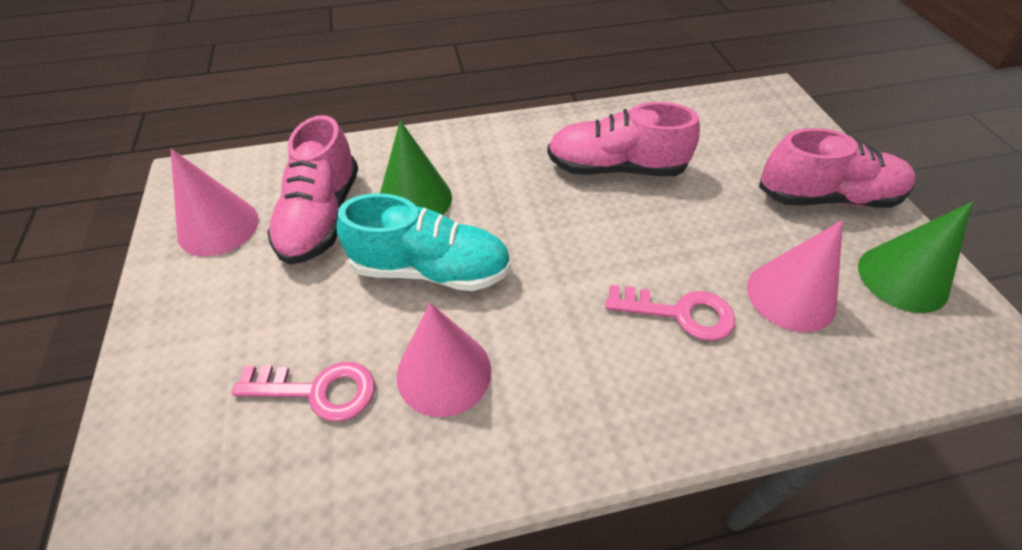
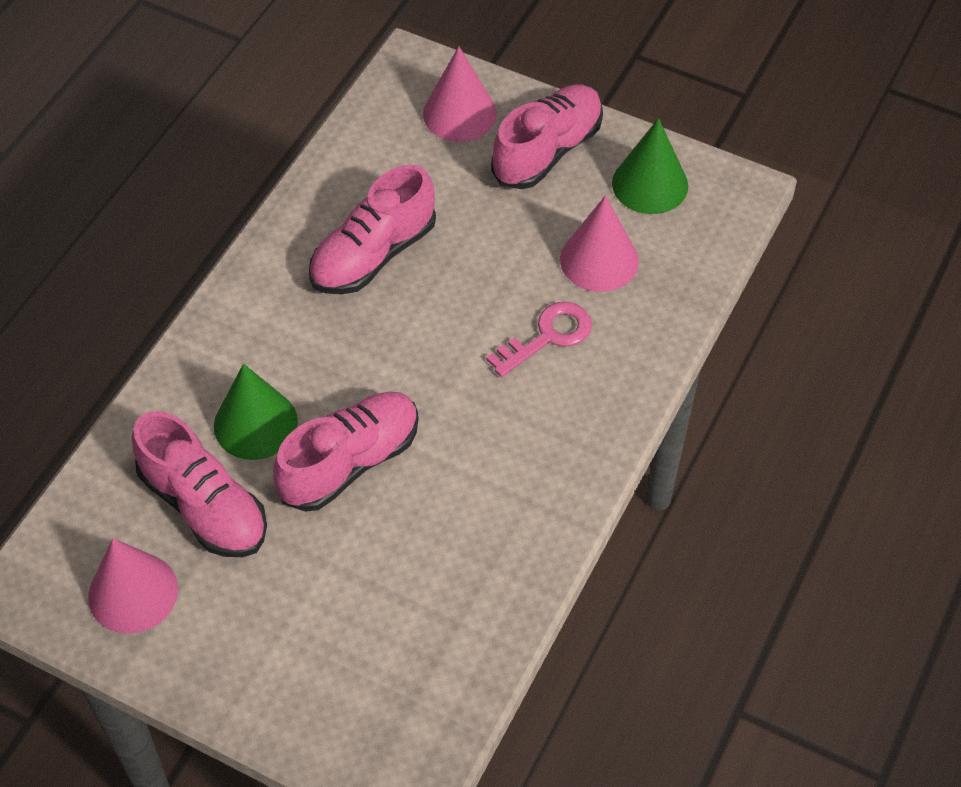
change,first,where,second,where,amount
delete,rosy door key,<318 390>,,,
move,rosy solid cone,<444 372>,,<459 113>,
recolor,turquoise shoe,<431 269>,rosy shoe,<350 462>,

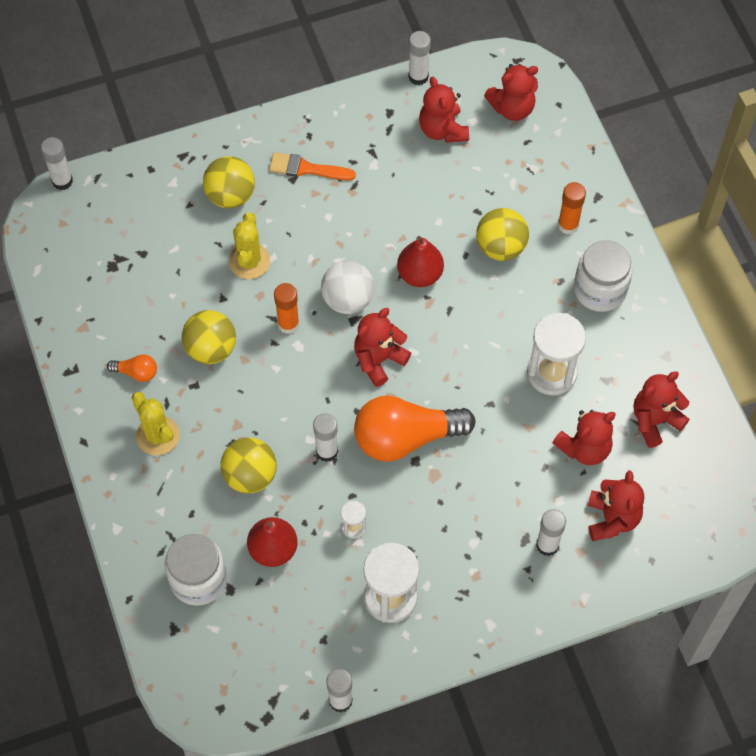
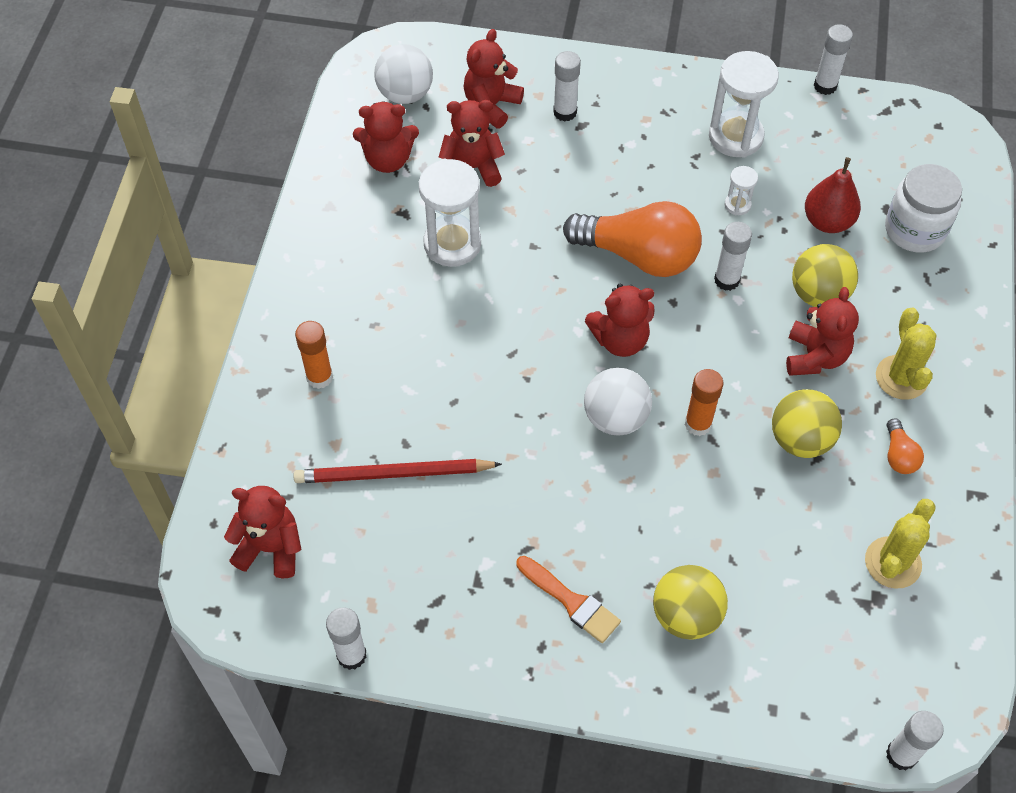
change,first,where,second,where,amount
delete,red toy pear,<420 274>,,,
delete,yellow sphere,<500 247>,,,
delete,pure white jar,<600 290>,,,
insert,,,red lead pencil,<393 474>,
insert,,,pure white sphere,<405 94>,
move,yellow prickly plant,<249 261>,,<892 563>,
move,red teddy,<442 130>,,<815 356>,
rotate,orange-coloured bulb,<136 372>,,<898 455>,135 degrees counterclockwise

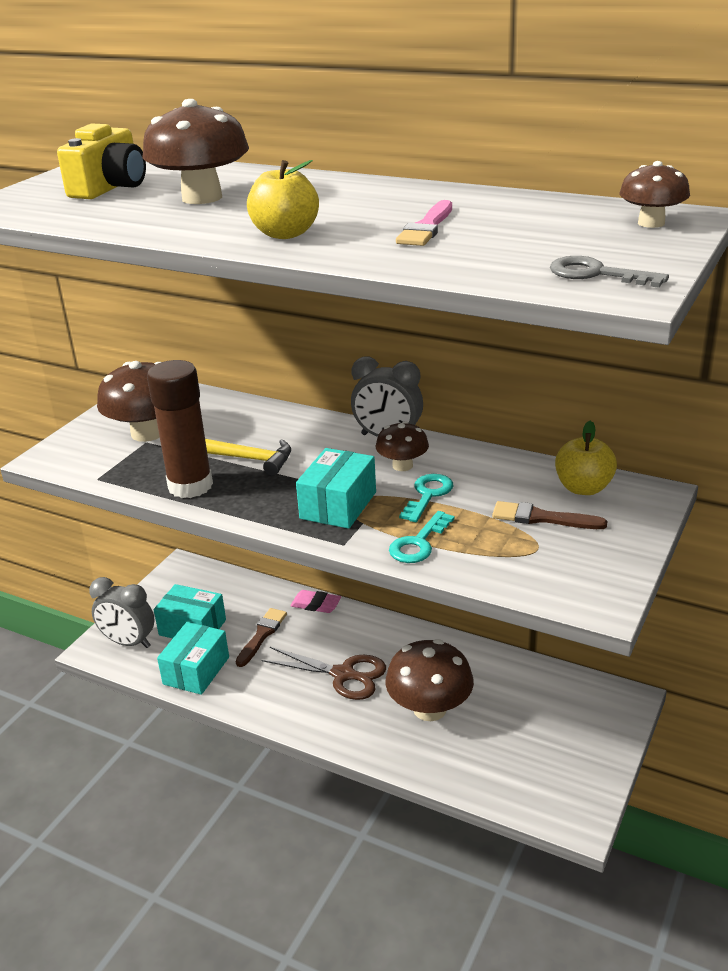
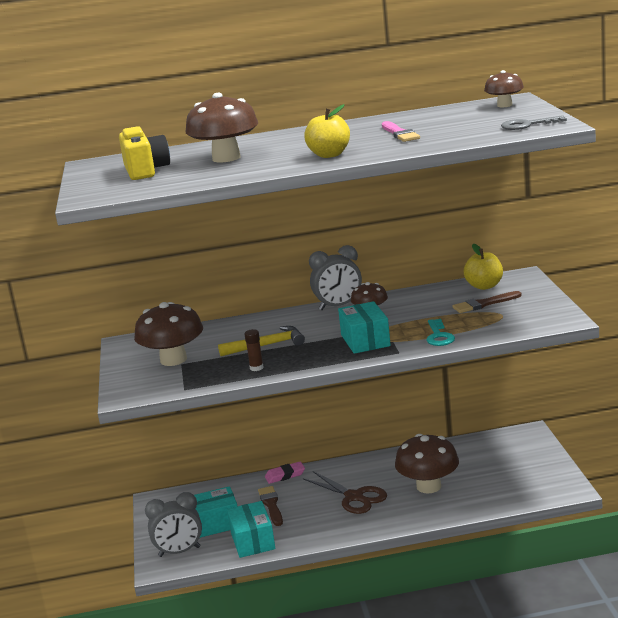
change,first,where,second,where,amount
delete,turquoise door key,<428 495>,,,
rotate,dark brown shears,<343 674>,,<354 497>,60 degrees clockwise
resize,dark brown glue,<190 486>,,<256 368>,x0.41

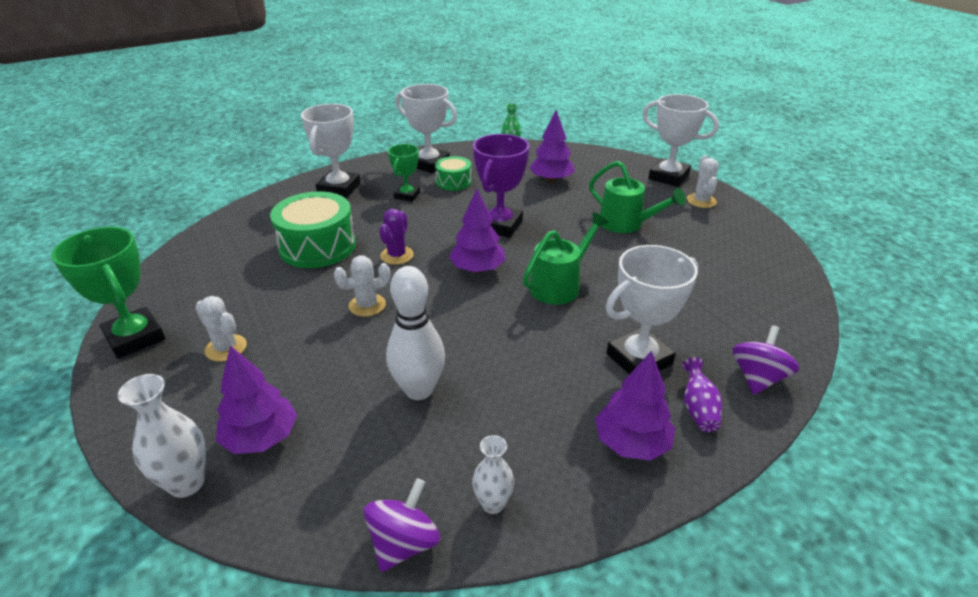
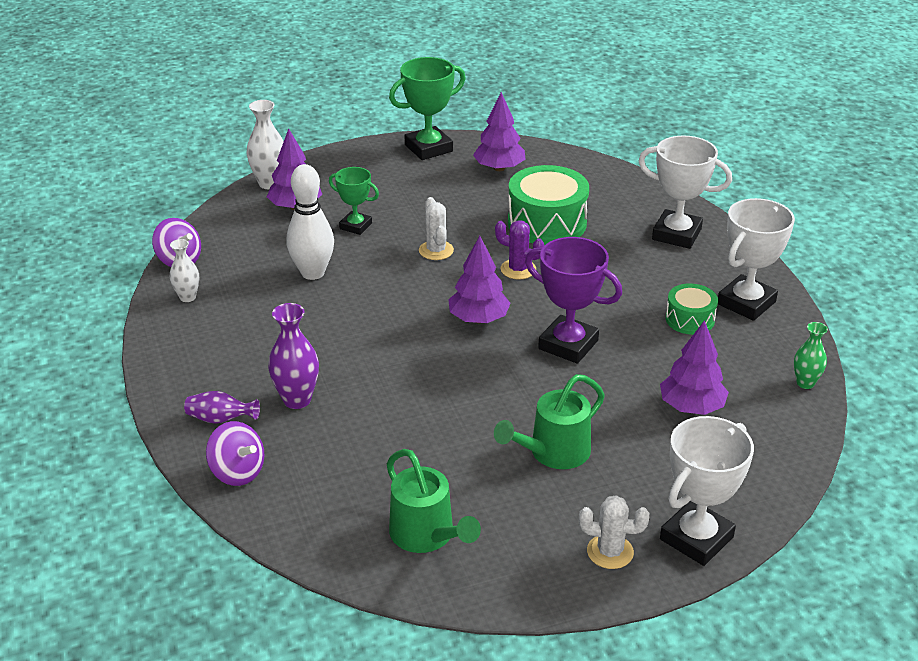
change,first,where,second,where,amount
delete,pure white prickly plant,<226 348>,,,
move,green trophy,<407 195>,,<355 226>,
move,green watering pot,<560 285>,,<427 536>,
move,royal purple toy tree,<631 443>,,<499 168>,
replace,pure white trophy,<639 359>,royal purple vase,<297 400>,

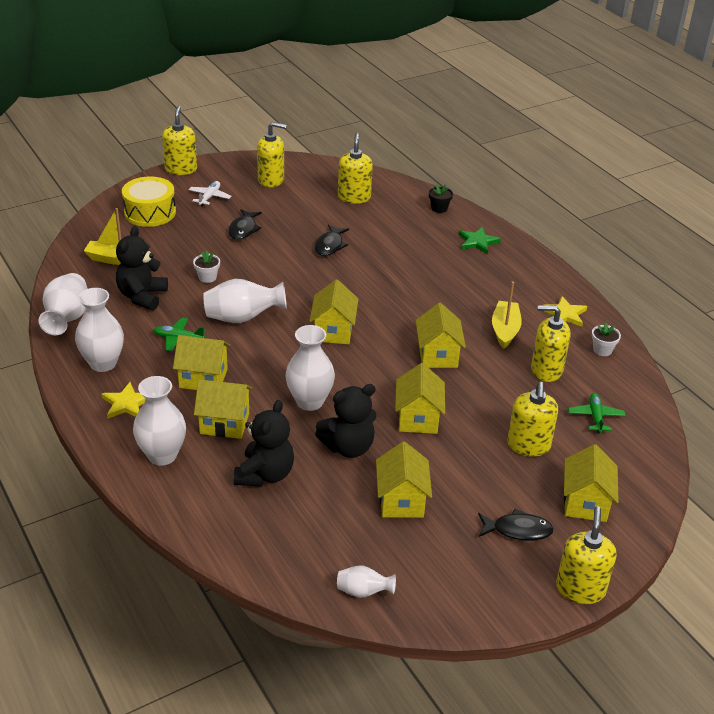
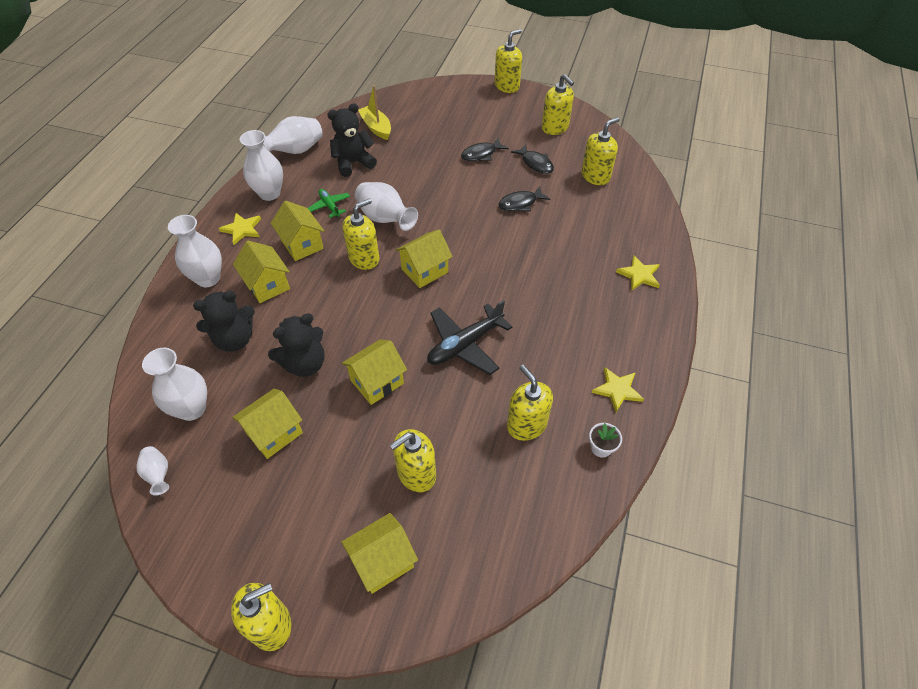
change,first,where,second,where,amount
delete,yellow snare drum,<150 212>,,,
delete,pure white aeroplane,<209 197>,,,
delete,pure white flower pot,<207 277>,,,
delete,jet-black flower pot,<439 208>,,,
delete,yellow toy boat,<505 330>,,,
delete,green aeroplane,<595 417>,,,
insert,,,yellow soap pump,<364 258>,
move,pure white vase,<309 401>,,<192 409>,
move,jet-black fish figure,<518 530>,,<535 163>,
replace,yellow toy house,<438 355>,jet-black aeroplane,<465 345>,
recolor,green star,<478 242>,yellow star,<639 275>,
rotate,jet-black teddy,<348 447>,,<305 364>,60 degrees counterclockwise

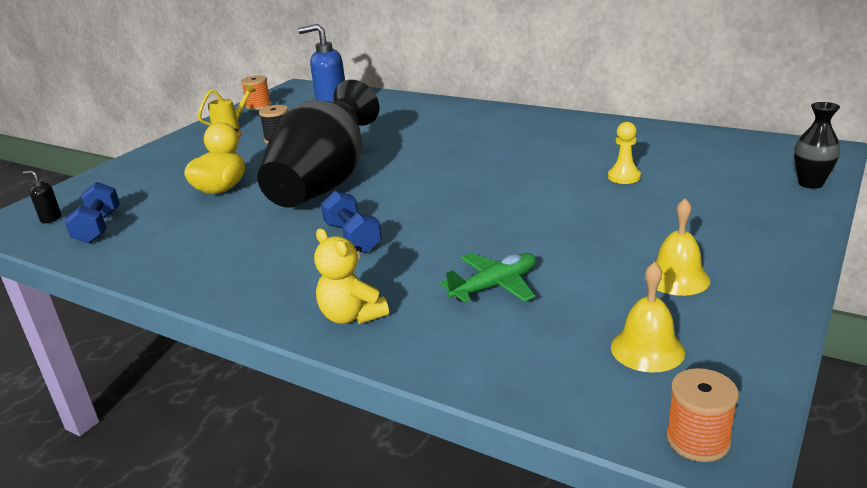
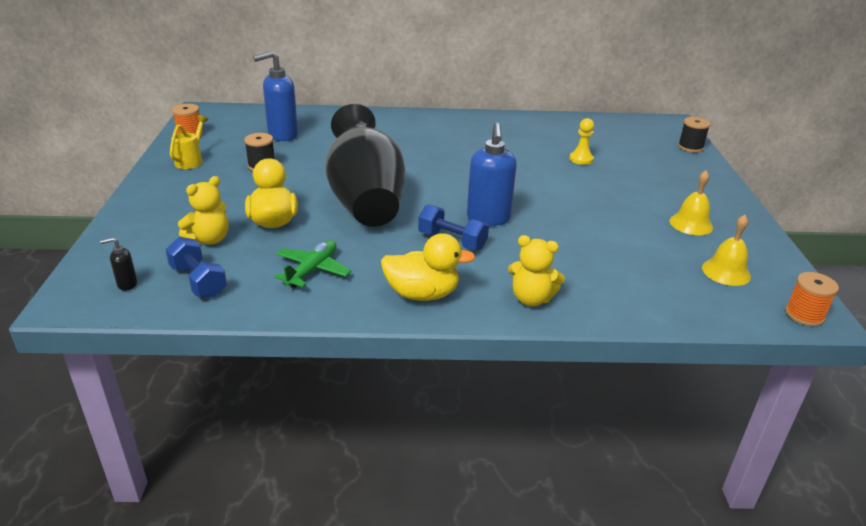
change,first,where,second,where,amount
insert,,,yellow teddy,<209 239>,
insert,,,yellow duck,<422 294>,
insert,,,blue soap pump,<488 218>,
move,green aeroplane,<495 286>,,<313 270>,
replace,jet-black vase,<810 183>,jet-black reel of thread,<690 147>,

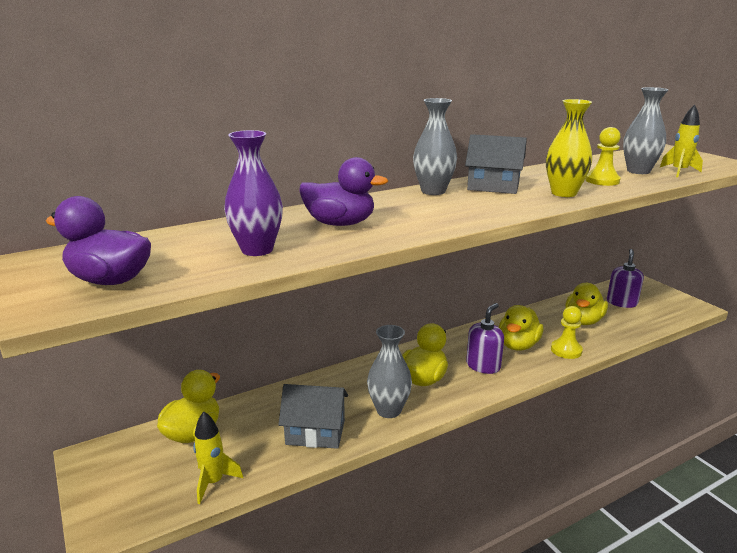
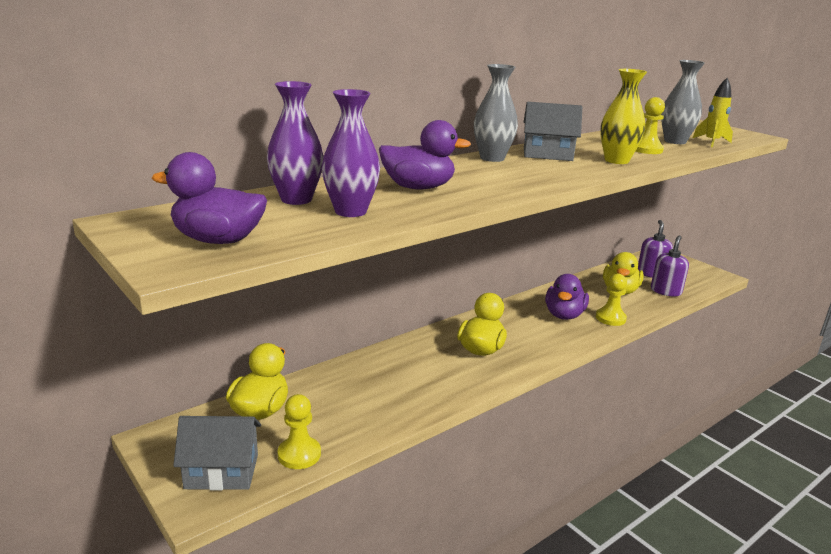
change,first,where,second,where,amount
delete,gray vase,<389 410>,,,
insert,,,royal purple vase,<296 199>,
move,gray toy house,<315 432>,,<221 471>,
move,royal purple soap pump,<483 366>,,<666 291>,
replace,yellow rocket,<213 482>,yellow pawn,<299 454>,
recolor,yellow duck,<518 345>,royal purple duck,<564 315>,

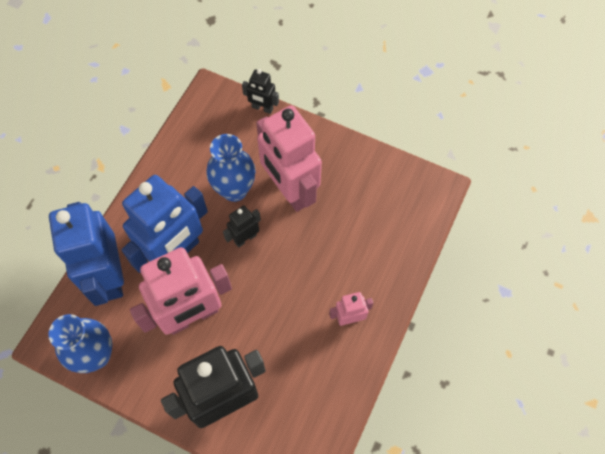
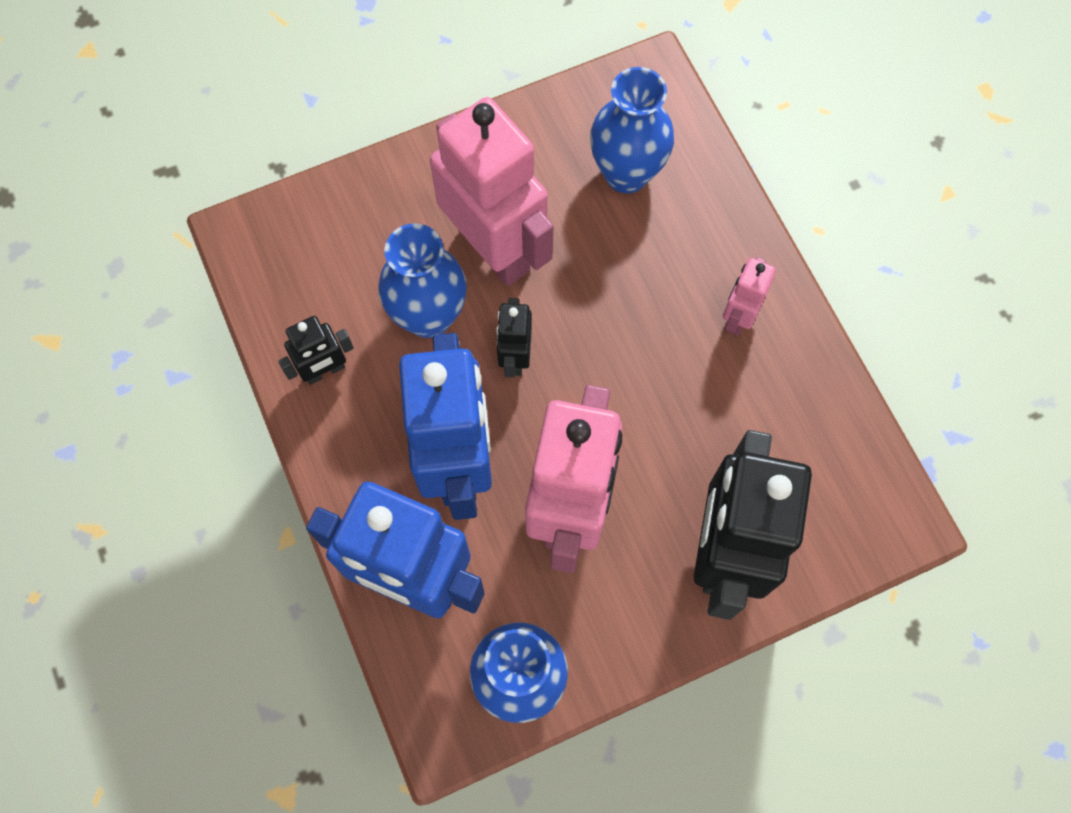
change,first,where,second,where,amount
insert,,,blue vase,<626 173>,
move,jet-black robot figure,<262 108>,,<325 371>,
rotate,rosy robot figure,<290 191>,,<495 249>,135 degrees counterclockwise

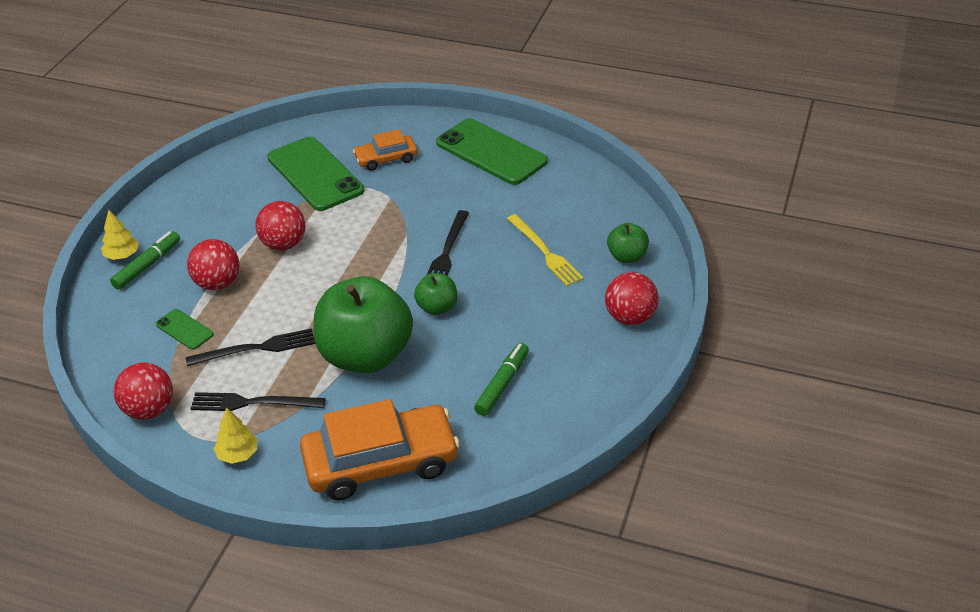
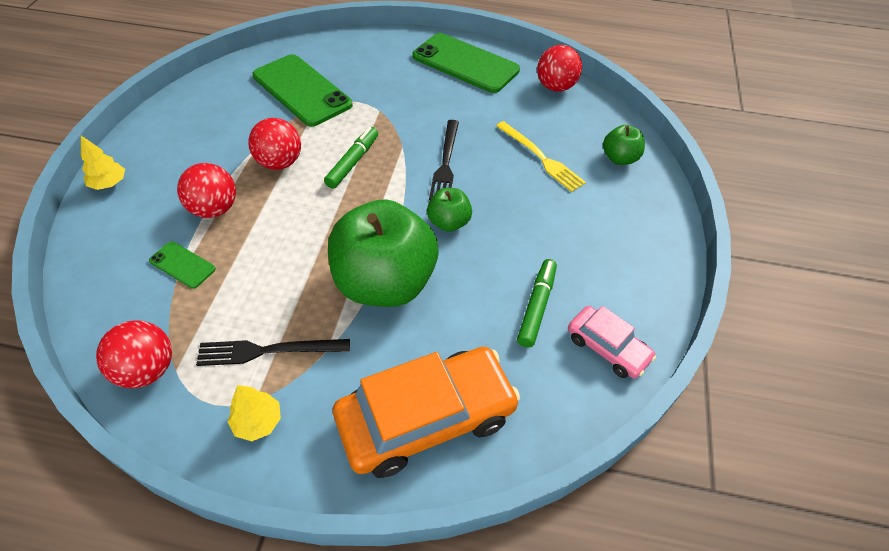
change,first,where,second,where,amount
delete,jet-black dinner fork,<256 348>,,,
delete,orange-coloured automobile,<386 159>,,,
insert,,,rosy automobile,<607 347>,
move,green marker,<147 265>,,<353 162>,
move,red sphere,<630 317>,,<555 87>,

